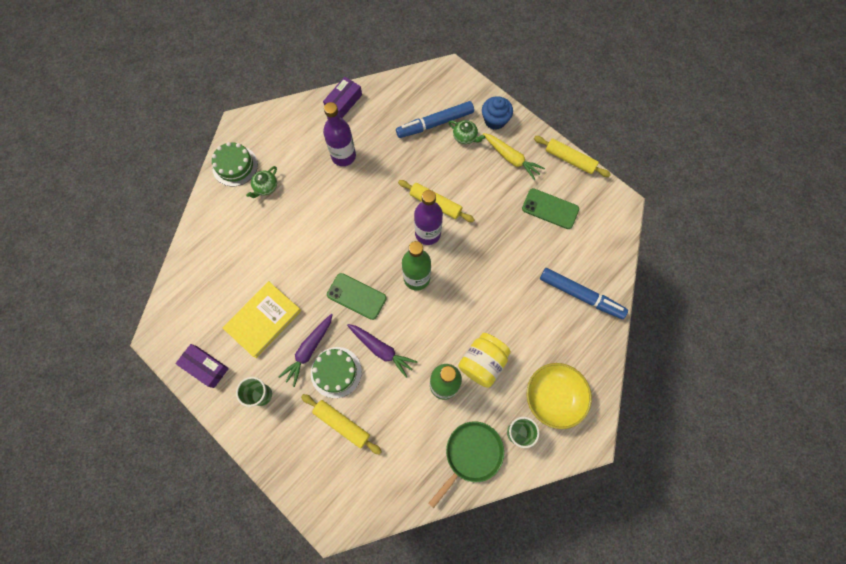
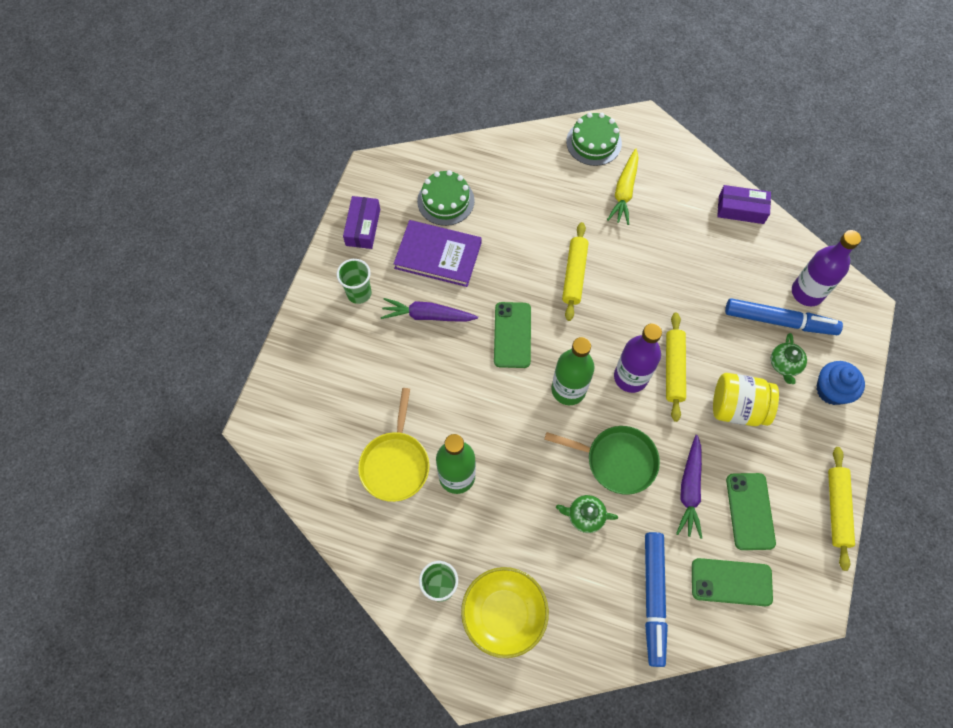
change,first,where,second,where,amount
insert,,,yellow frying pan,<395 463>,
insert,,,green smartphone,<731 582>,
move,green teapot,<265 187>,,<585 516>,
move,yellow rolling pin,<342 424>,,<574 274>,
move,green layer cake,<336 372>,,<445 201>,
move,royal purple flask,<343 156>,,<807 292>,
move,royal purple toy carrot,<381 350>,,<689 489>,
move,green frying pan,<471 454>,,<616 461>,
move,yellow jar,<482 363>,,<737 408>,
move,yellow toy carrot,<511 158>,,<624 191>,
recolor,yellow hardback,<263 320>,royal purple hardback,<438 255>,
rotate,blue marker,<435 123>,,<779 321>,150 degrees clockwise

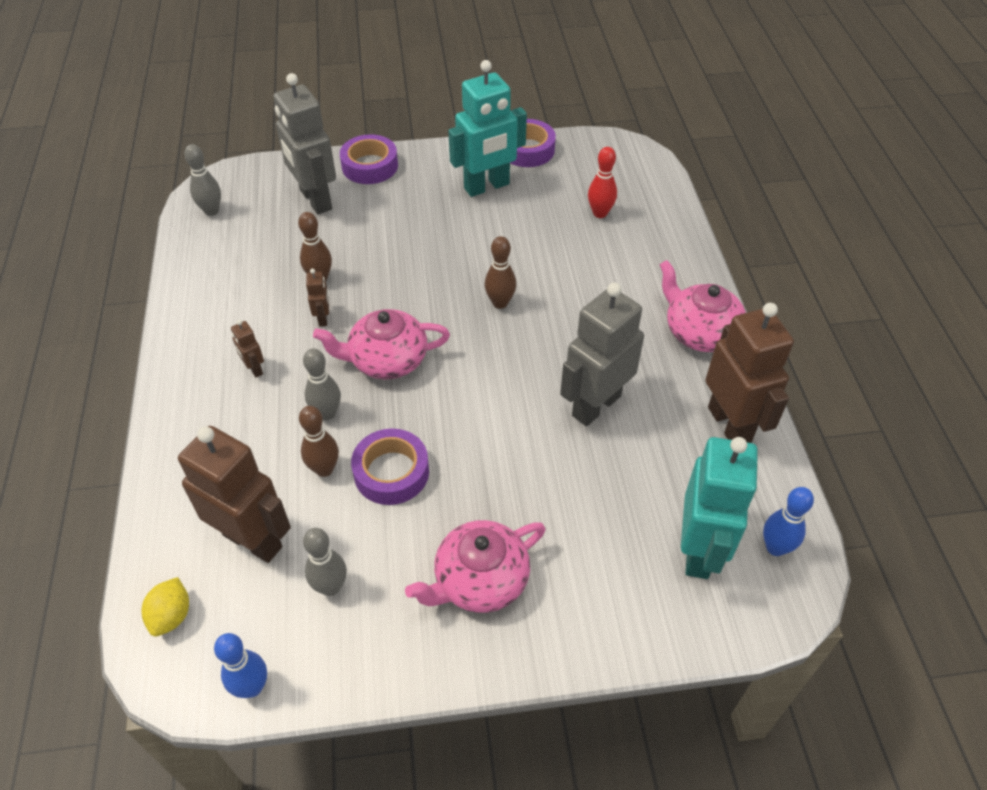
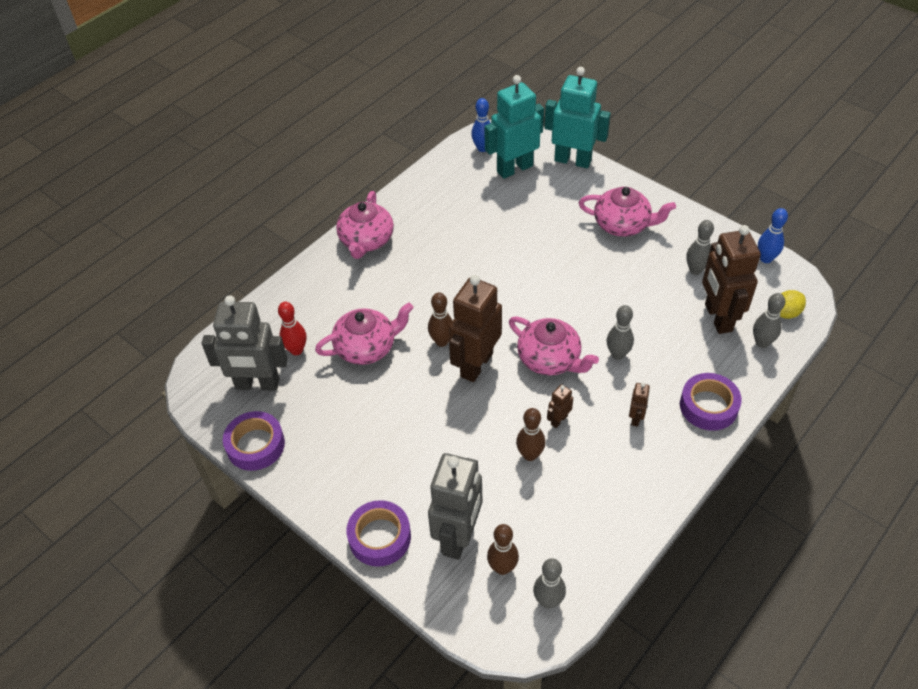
change,first,where,second,where,amount
insert,,,rosy teapot,<367 347>,
insert,,,gray bowling pin,<762 342>,
move,dark brown bowling pin,<324 469>,,<502 567>,
move,royal purple roll of tape,<391 472>,,<708 406>,
move,turquoise robot figure,<487 186>,,<572 160>,
move,gray robot figure,<596 405>,,<257 384>,
move,dark brown robot figure,<729 425>,,<476 365>,

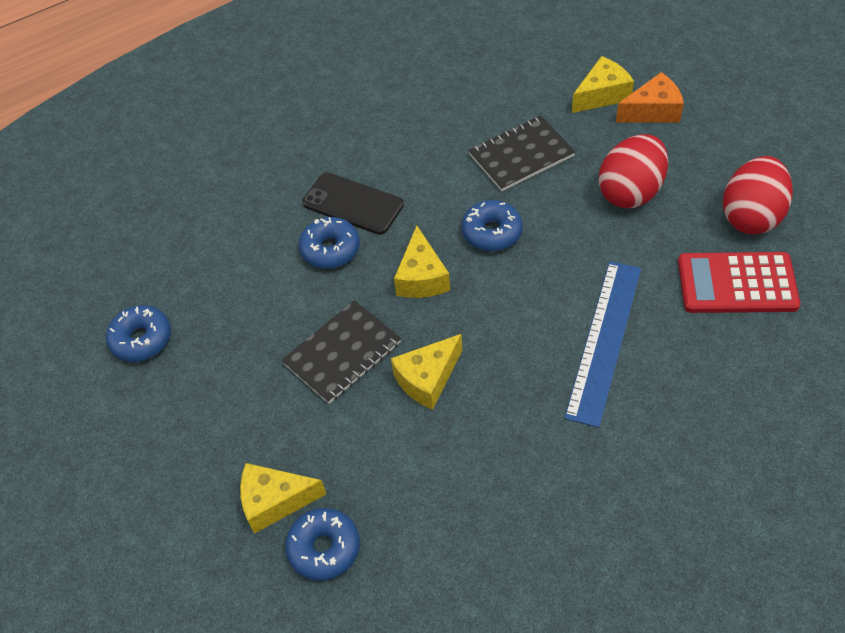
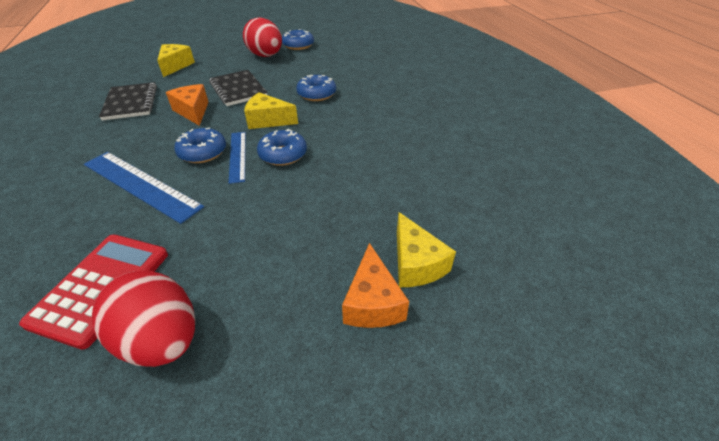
change,first,where,second,where,amount
delete,jet-black smartphone,<353 204>,,,
insert,,,blue measuring stick,<237 156>,
move,blue doughnut,<324 548>,,<203 152>,
move,jet-black notepad,<521 155>,,<131 103>,
move,red egg,<631 192>,,<266 56>,
recolor,yellow cheese,<427 379>,orange-coloured cheese,<193 111>,

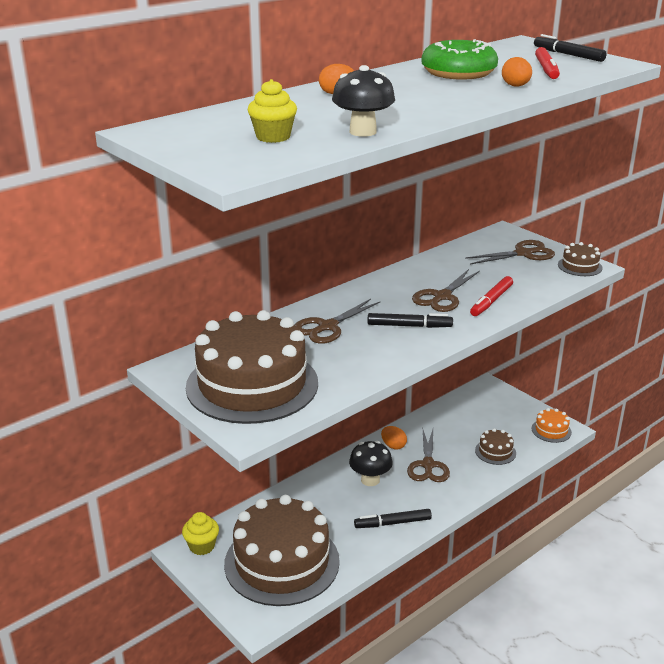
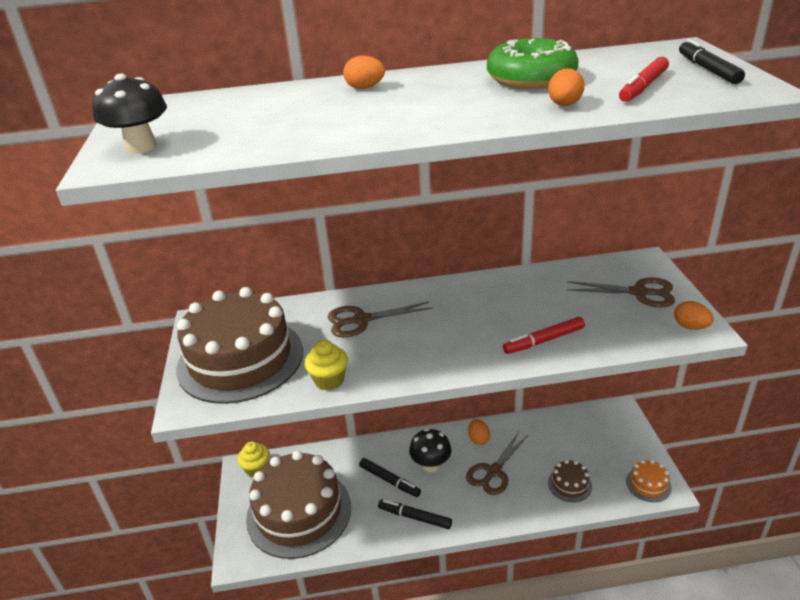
change,first,where,second,where,amount
delete,dark brown shears,<442 297>,,,
move,yellow fairy cake,<273 137>,,<329 380>,
move,jet-black toadstool,<363 132>,,<141 147>,
move,jet-black marker,<409 326>,,<389 480>,
replace,dark brown layer cake,<580 266>,orange-coloured egg,<690 326>,

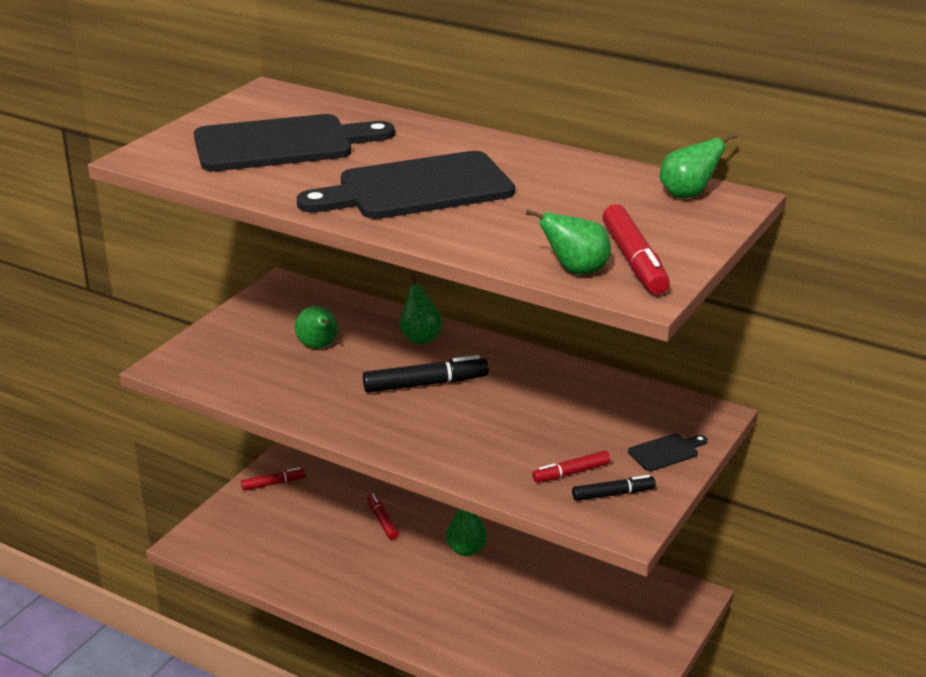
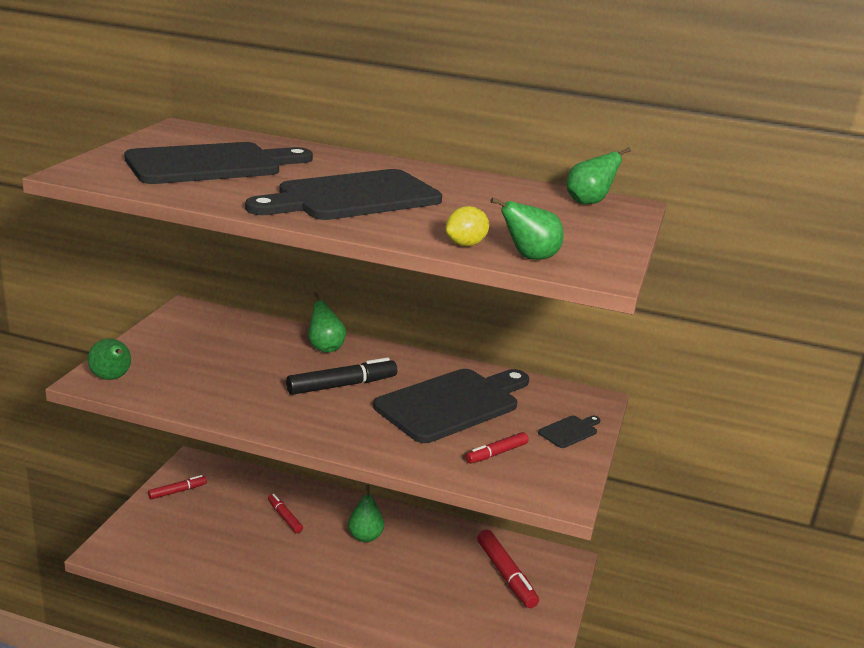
change,first,where,second,where,amount
delete,jet-black marker,<613 494>,,,
insert,,,jet-black bread board,<452 404>,
insert,,,yellow toy lemon,<465 244>,
move,green toy pear,<318 347>,,<112 378>,
move,red marker,<634 260>,,<506 575>,

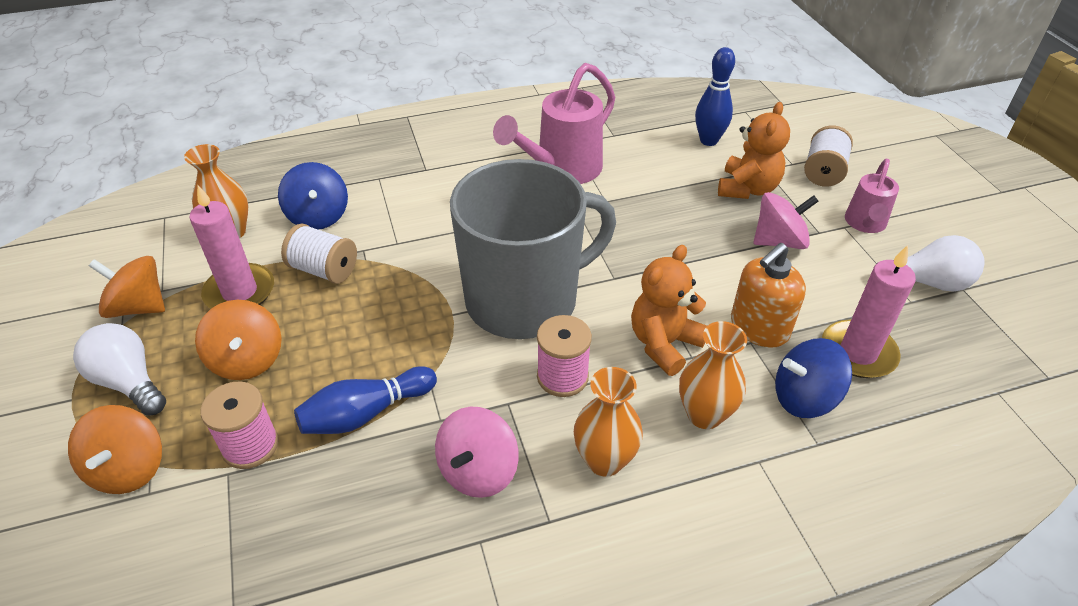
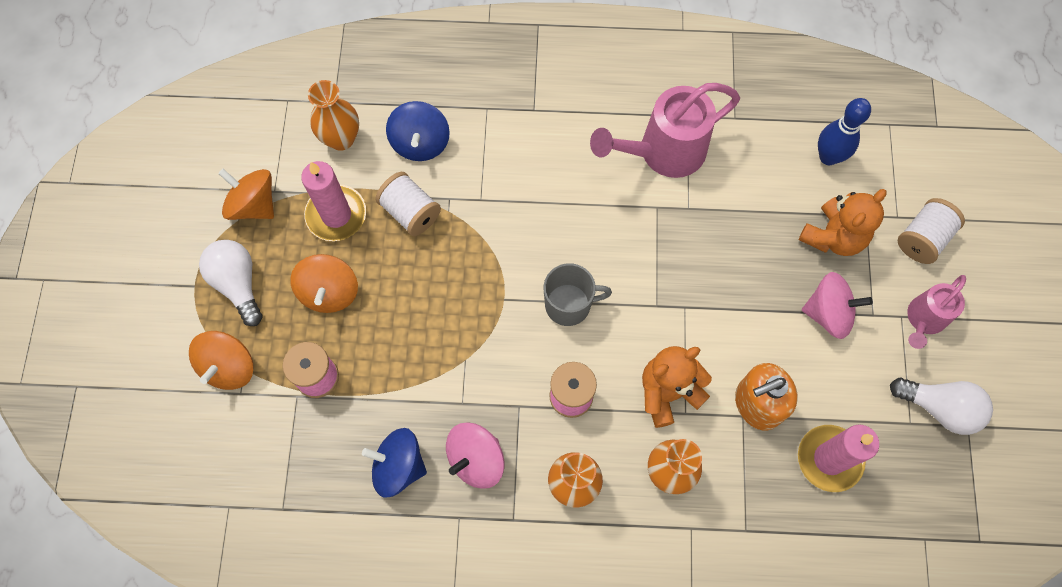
change,first,where,second,where,amount
delete,blue bowling pin,<366 413>,,,
move,blue toy top,<804 398>,,<398 466>,
resize,gray coffee mug,<524 300>,,<569 305>,x0.46

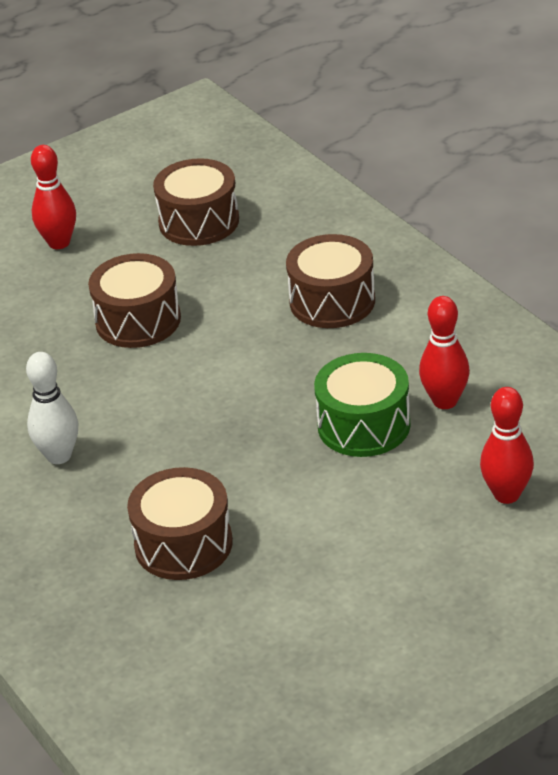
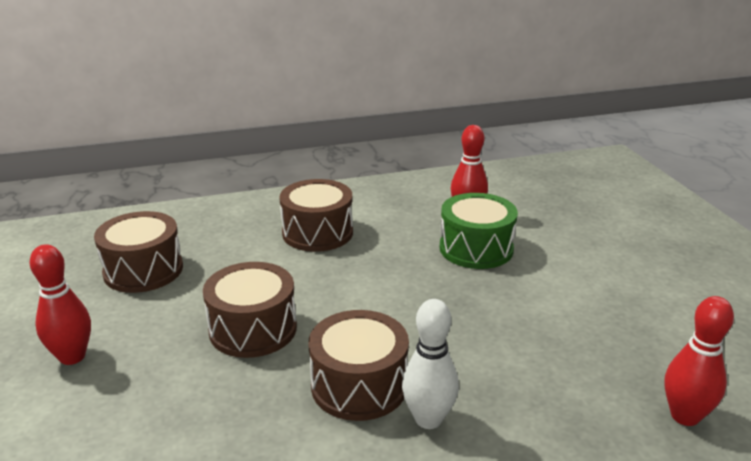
change,first,where,second,where,amount
move,dark brown snare drum,<183 544>,,<359 385>,
move,red bowling pin,<506 494>,,<685 416>,

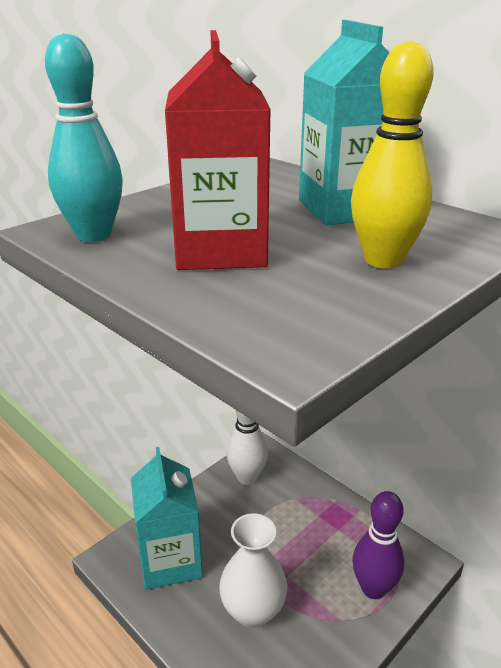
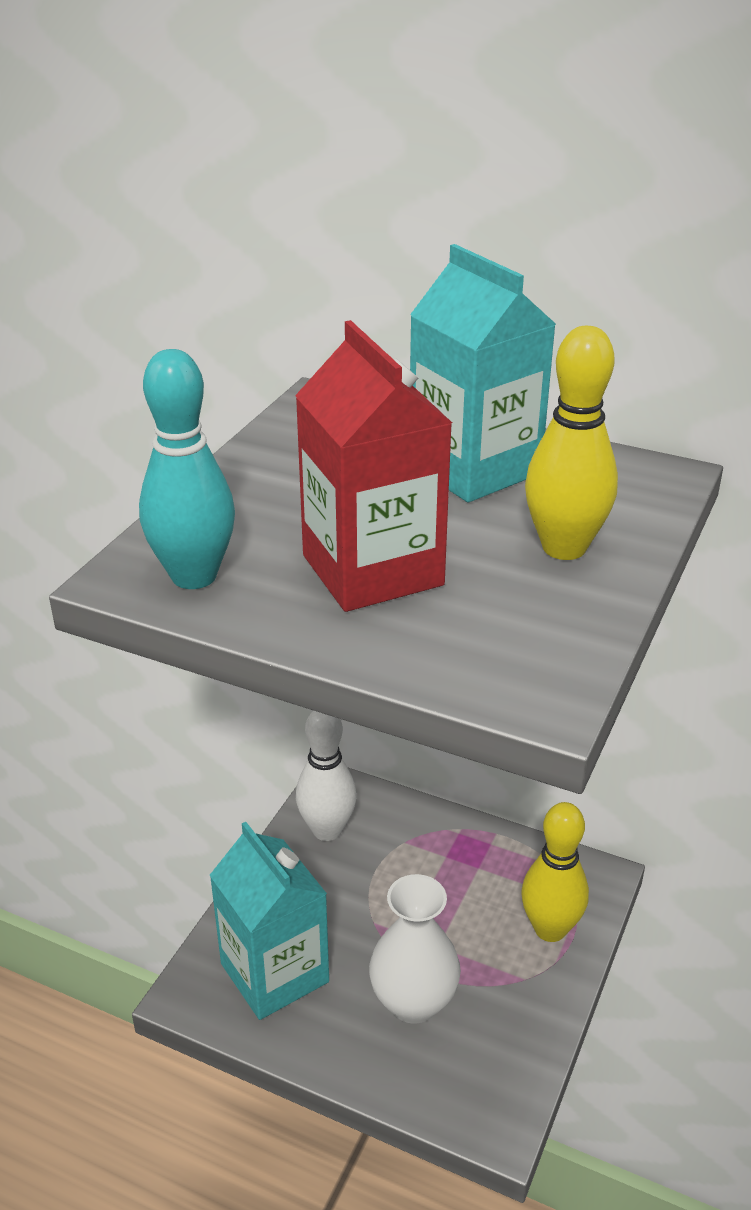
change,first,where,second,where,amount
recolor,royal purple bowling pin,<373 588>,yellow bowling pin,<550 929>,

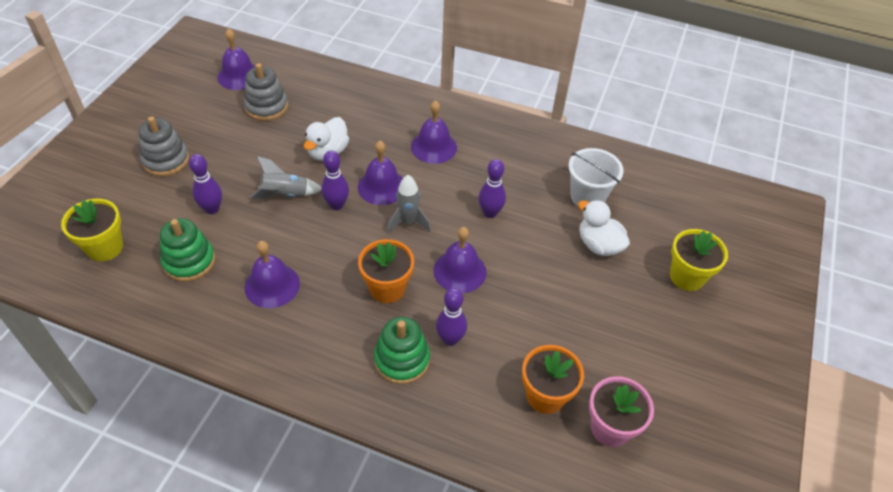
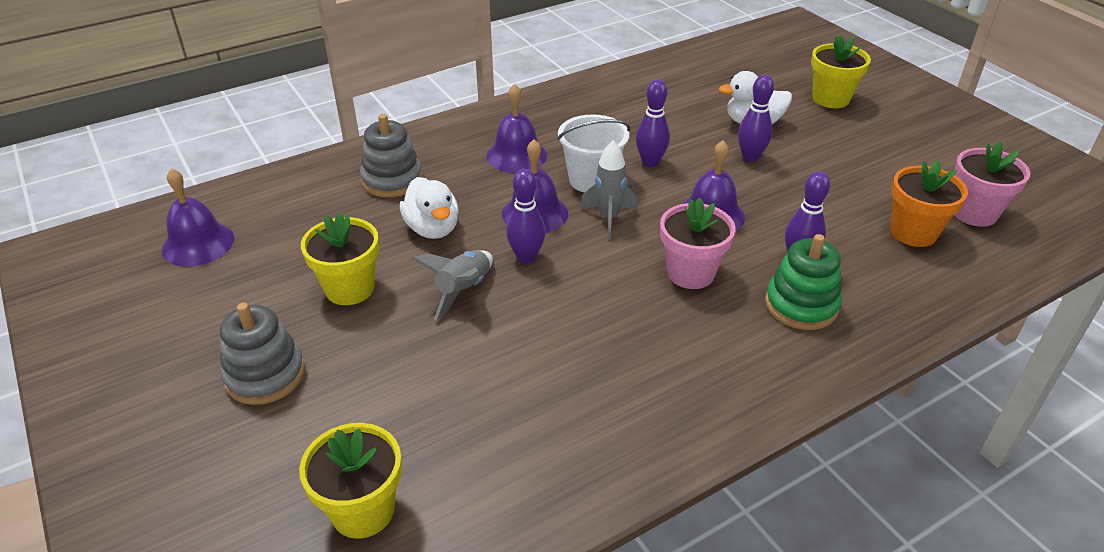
change,first,where,second,where,amount
delete,green stacking toy,<189 261>,,,
delete,royal purple hand bell,<272 285>,,,
insert,,,yellow flower pot,<349 288>,
move,royal purple bowling pin,<212 209>,,<750 157>,
move,gray stacking toy,<266 107>,,<392 180>,
move,pure white pail,<587 196>,,<591 180>,
recolor,orange-coloured flower pot,<387 288>,rosy flower pot,<690 273>,

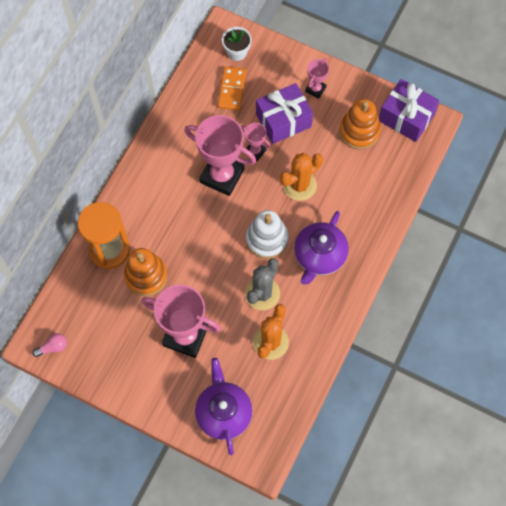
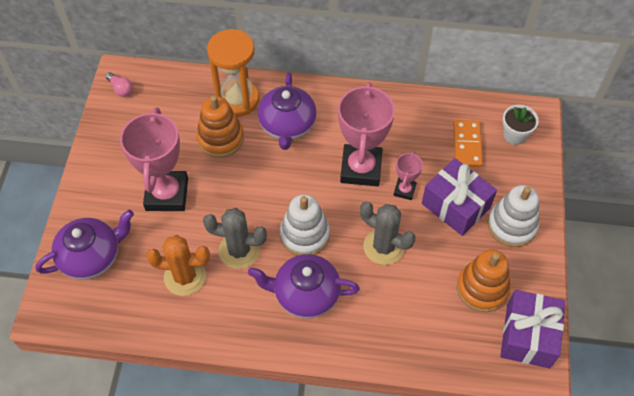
change,first,where,second,where,amount
insert,,,royal purple teapot,<287 125>,
replace,rosy trophy,<315 89>,pure white stacking toy,<512 225>,
recolor,orange-coloured prickly plant,<299 185>,gray prickly plant,<383 247>,
rotate,orange-coloured domino piece,<232 89>,,<467 145>,75 degrees counterclockwise

